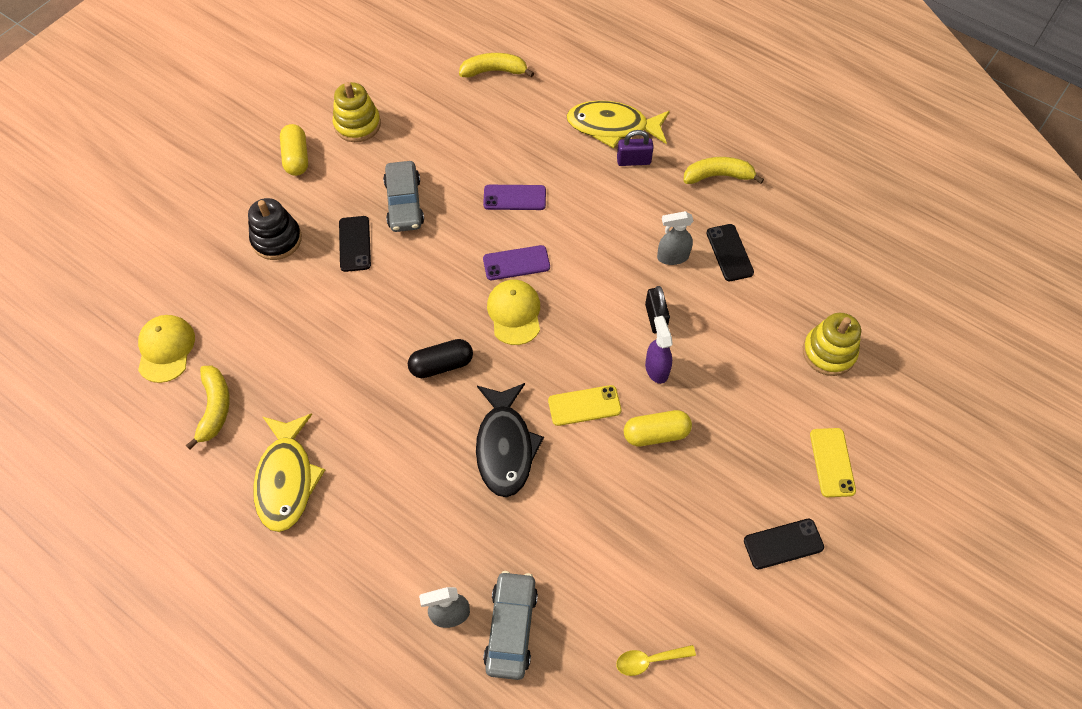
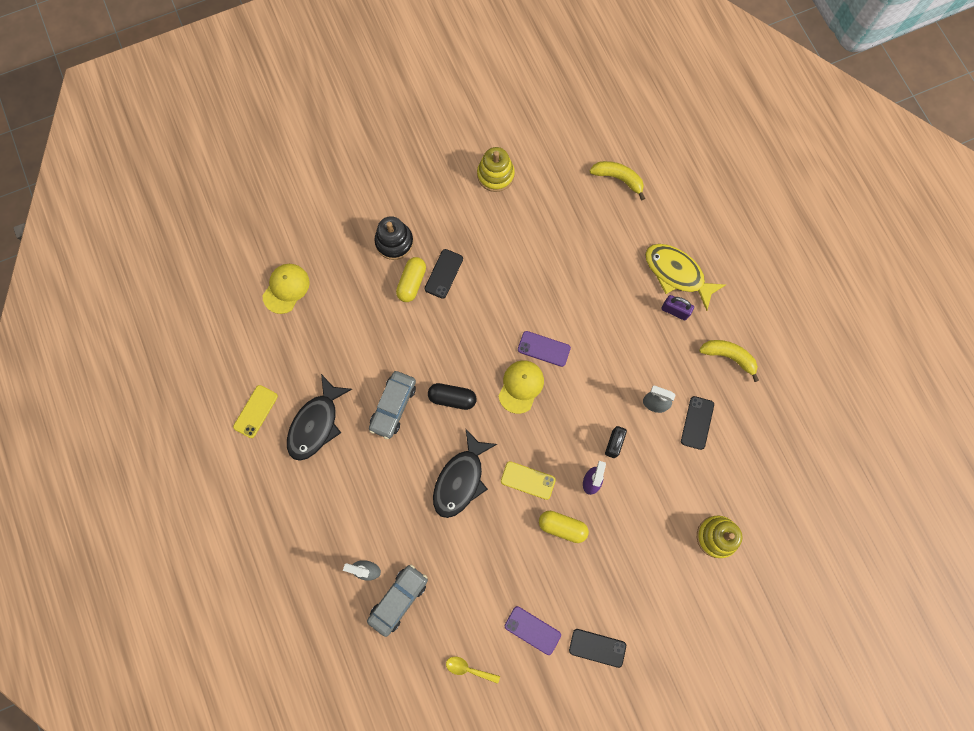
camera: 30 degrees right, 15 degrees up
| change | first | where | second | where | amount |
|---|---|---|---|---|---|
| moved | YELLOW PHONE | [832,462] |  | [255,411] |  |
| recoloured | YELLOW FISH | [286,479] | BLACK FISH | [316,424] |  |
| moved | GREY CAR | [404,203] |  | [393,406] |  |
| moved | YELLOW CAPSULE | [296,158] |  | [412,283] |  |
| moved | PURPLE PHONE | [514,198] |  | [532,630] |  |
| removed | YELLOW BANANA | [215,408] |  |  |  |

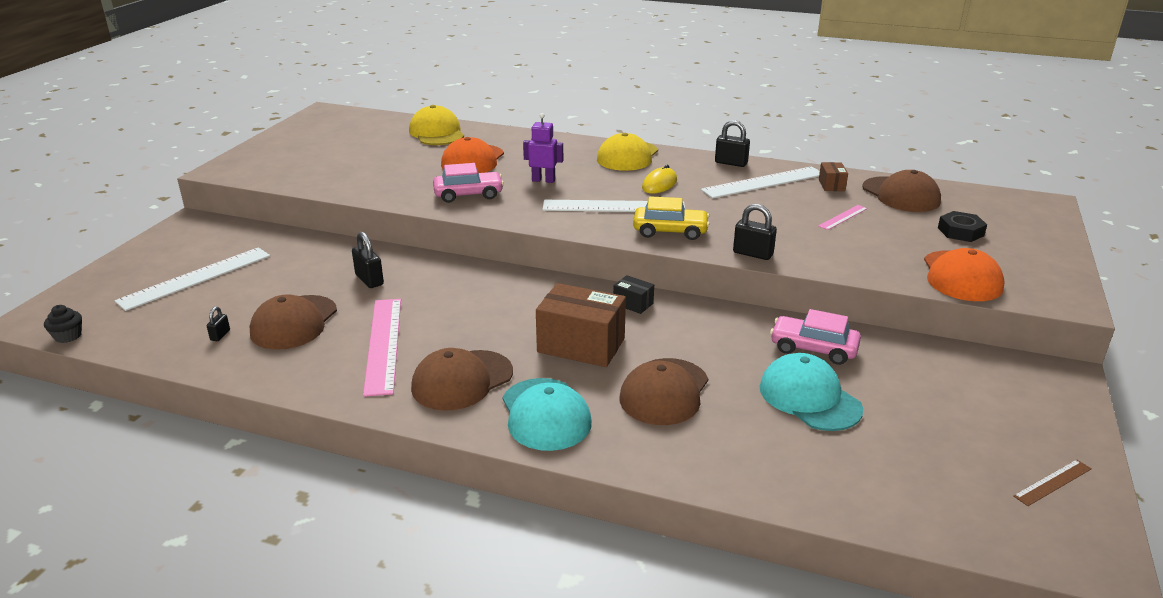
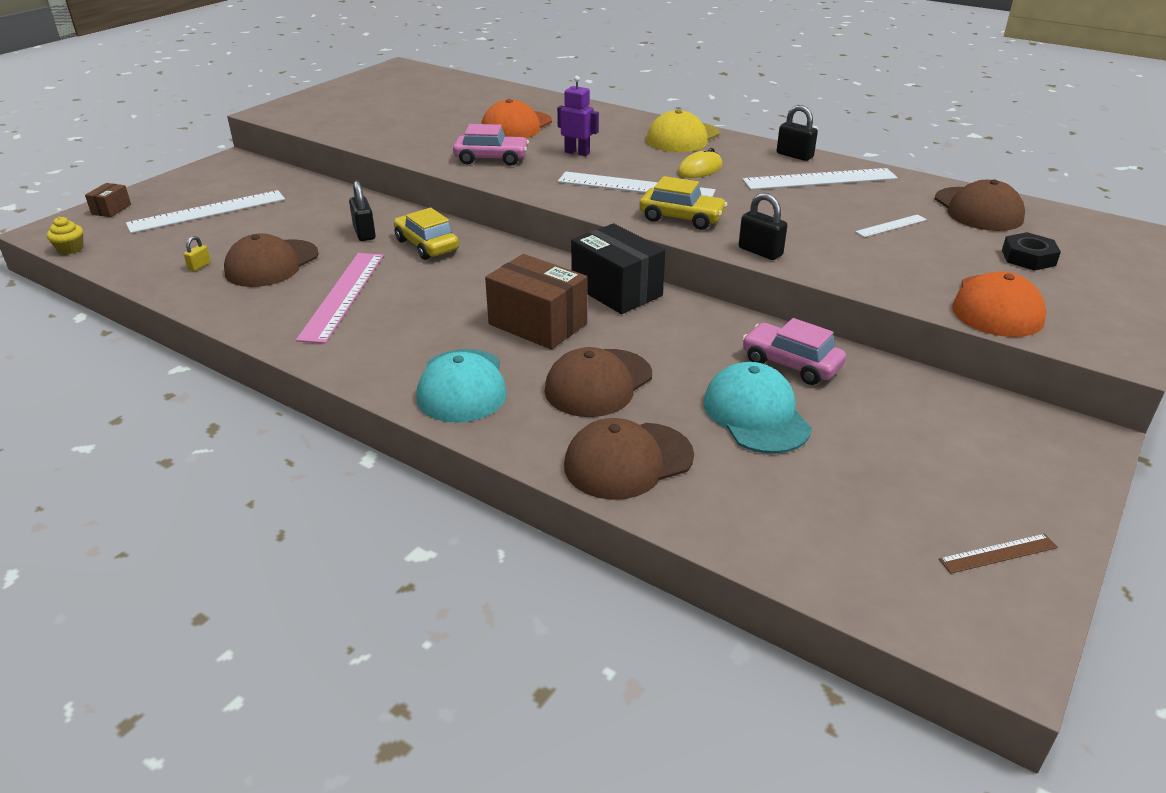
camera: 15 degrees right, 5 degrees up
| change | first | where | second | where | amount |
|---|---|---|---|---|---|
| recoloured | BLACK CUPCAKE | [68,336] | YELLOW CUPCAKE | [70,249] |  |
| moved | BROWN BOX | [831,185] |  | [111,209] |  |
| recoloured | BLACK PADLOCK | [220,335] | YELLOW PADLOCK | [199,266] |  |
| added |  |  | YELLOW CAR | [426,245] |  |
| moved | BROWN CAP | [462,380] |  | [628,461] |  |
| resized | BLACK BOX | [633,304] |  | [616,290] | x2.09 |
| recoloured | PINK RULER | [843,217] | WHITE RULER | [891,226] |  |
| removed | YELLOW CAP | [437,133] |  |  |  |

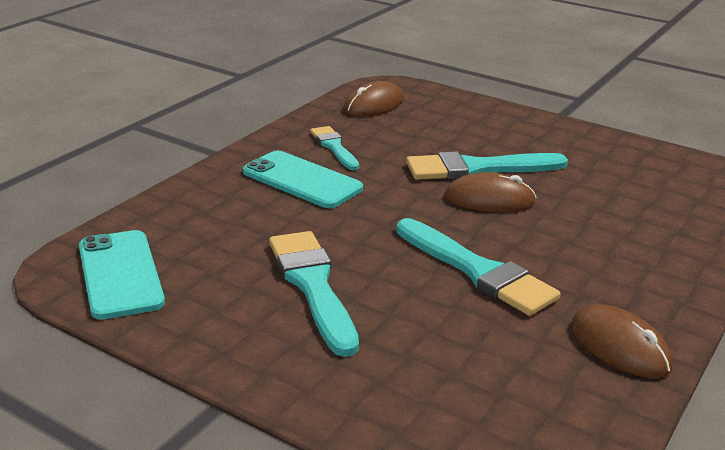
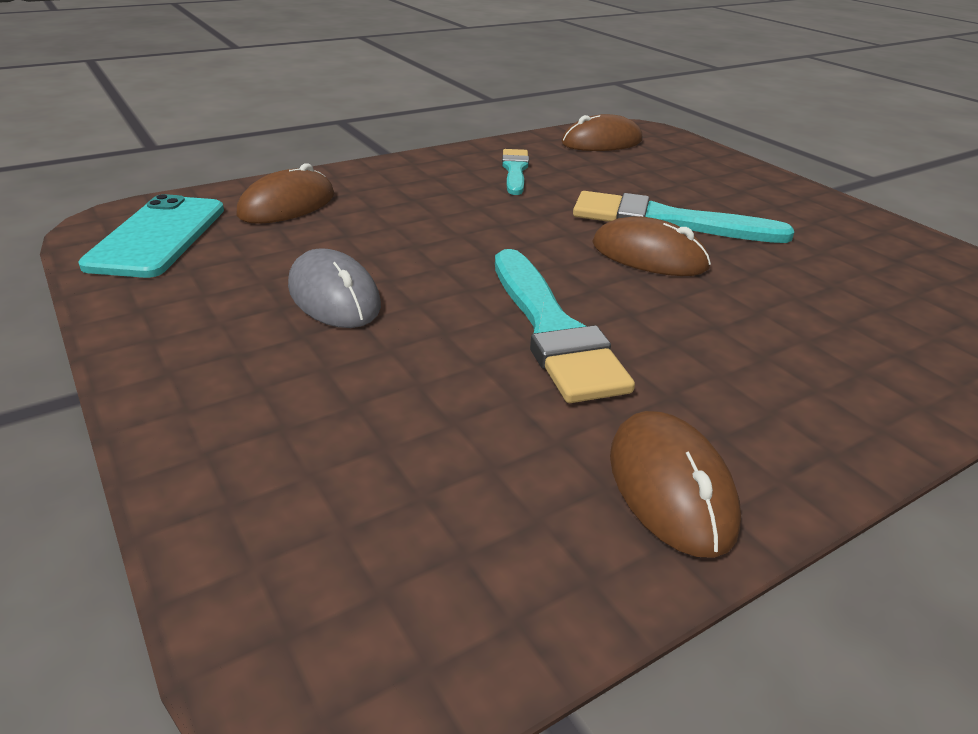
camera: 25 degrees right, 5 degrees up
| change | first | where | second | where | amount |
|---|---|---|---|---|---|
| added |  |  | BROWN MOUSE | [287,205] |  |
| replaced | TURQUOISE BRUSH | [313,286] | GREY MOUSE | [334,296] |  |
| removed | TURQUOISE PHONE | [302,180] |  |  |  |

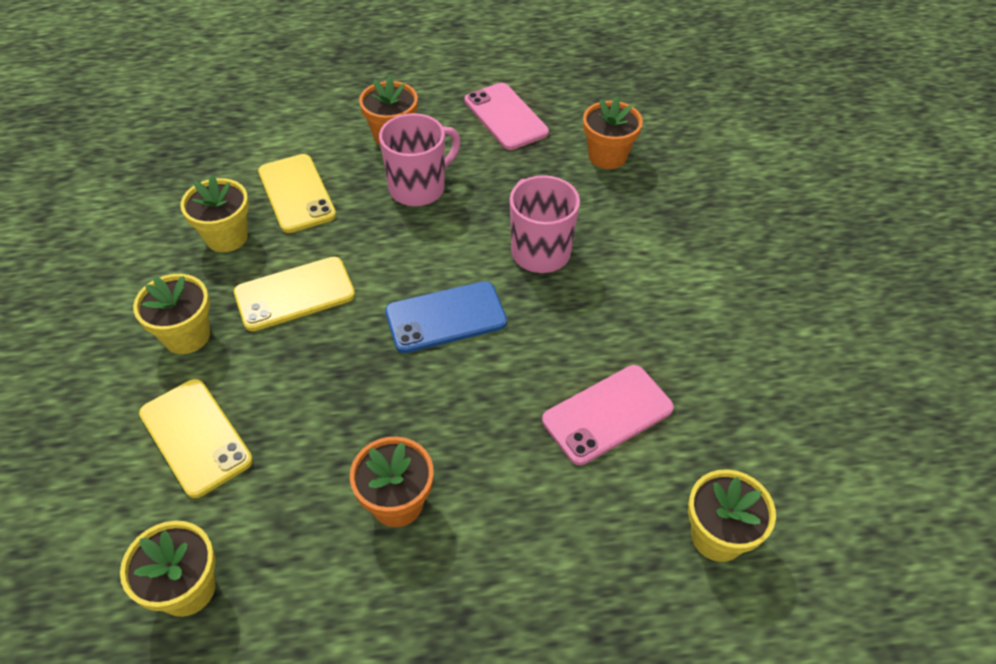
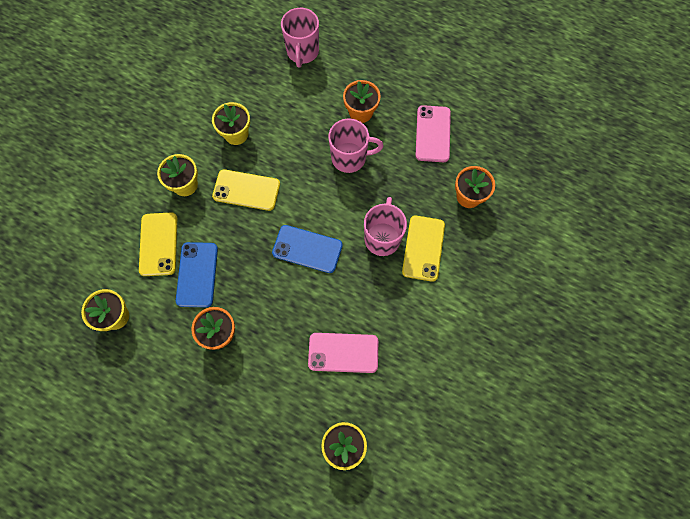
camera: 35 degrees right, 20 degrees up
| change | first | where | second | where | amount |
|---|---|---|---|---|---|
| added |  |  | BLUE PHONE | [197,274] |  |
| added |  |  | PINK MUG | [302,52] |  |
| moved | YELLOW PHONE | [296,193] |  | [423,248] |  |

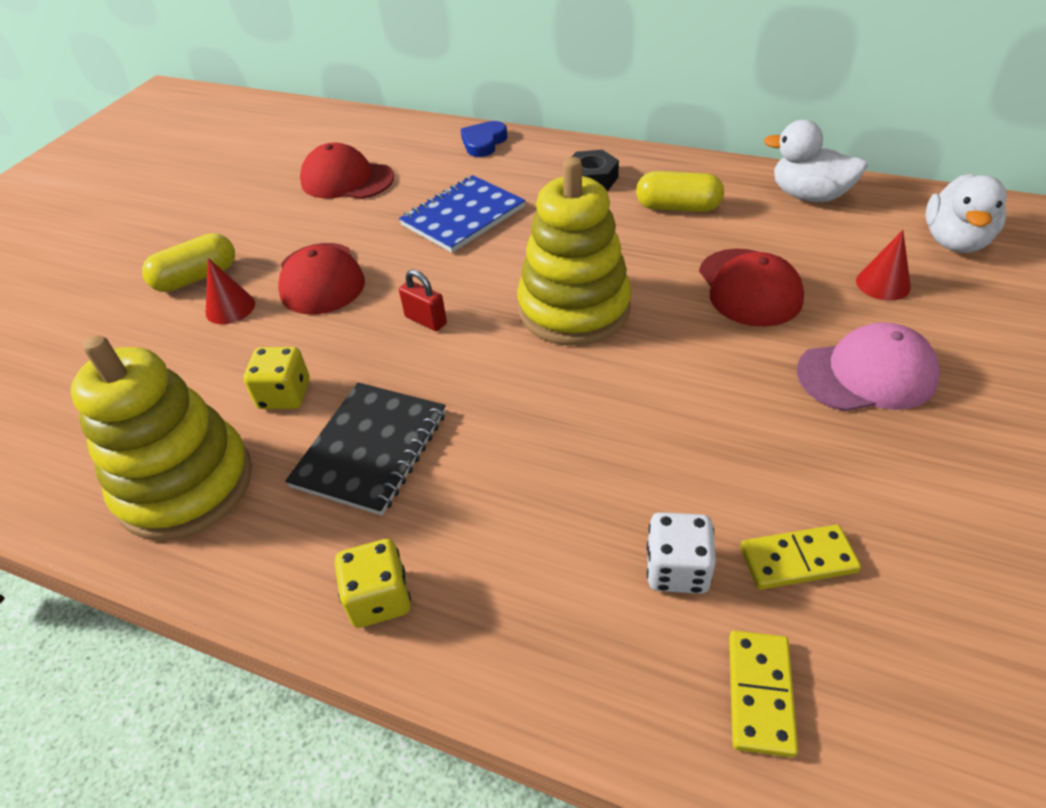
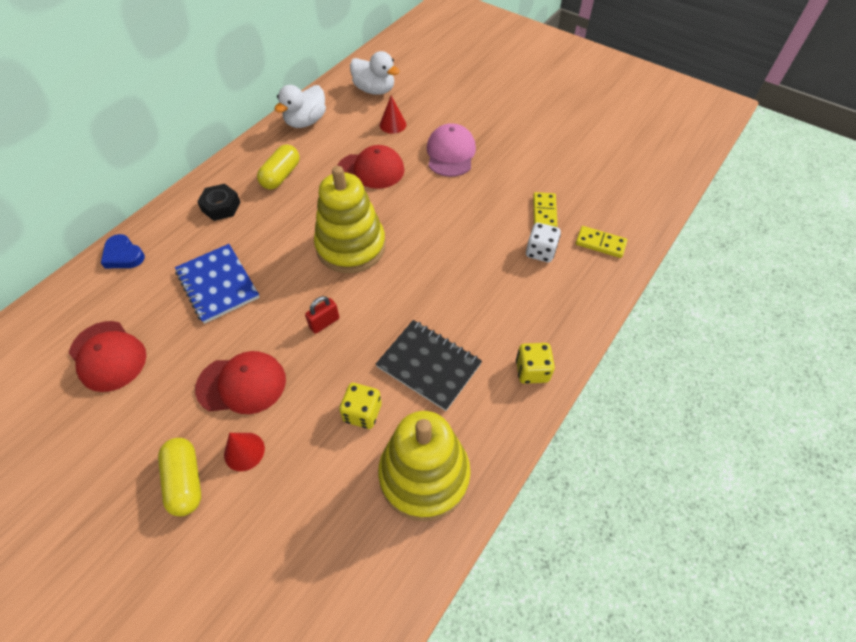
camera: 80 degrees left, 10 degrees up
| change | first | where | second | where | amount |
|---|---|---|---|---|---|
| turned | RED CAP | [347,180] |  | [108,356] | 75 degrees counterclockwise |

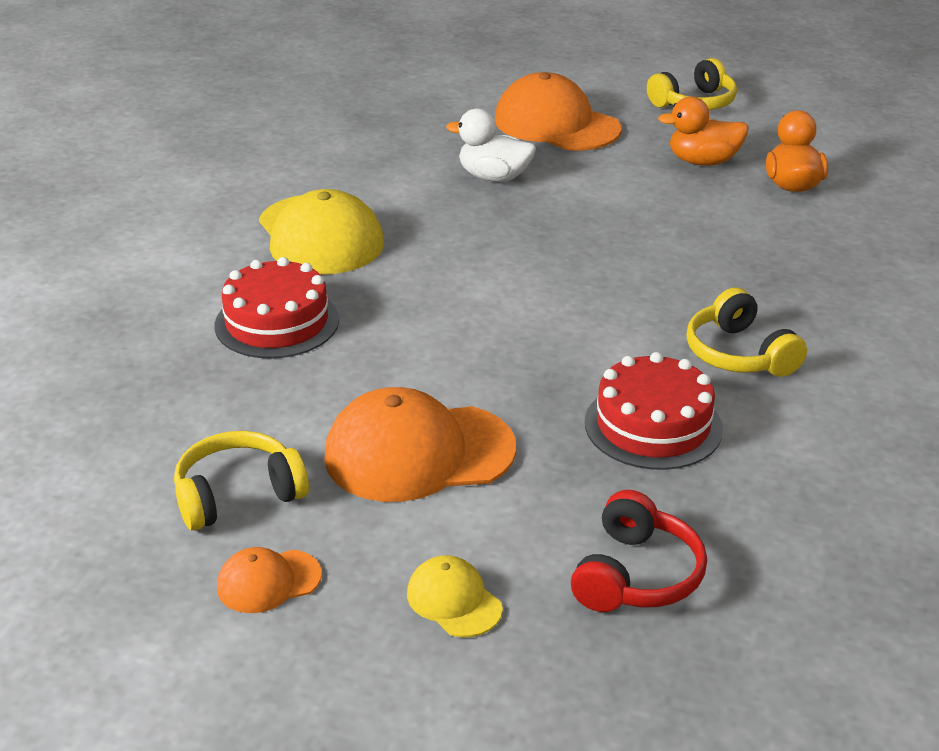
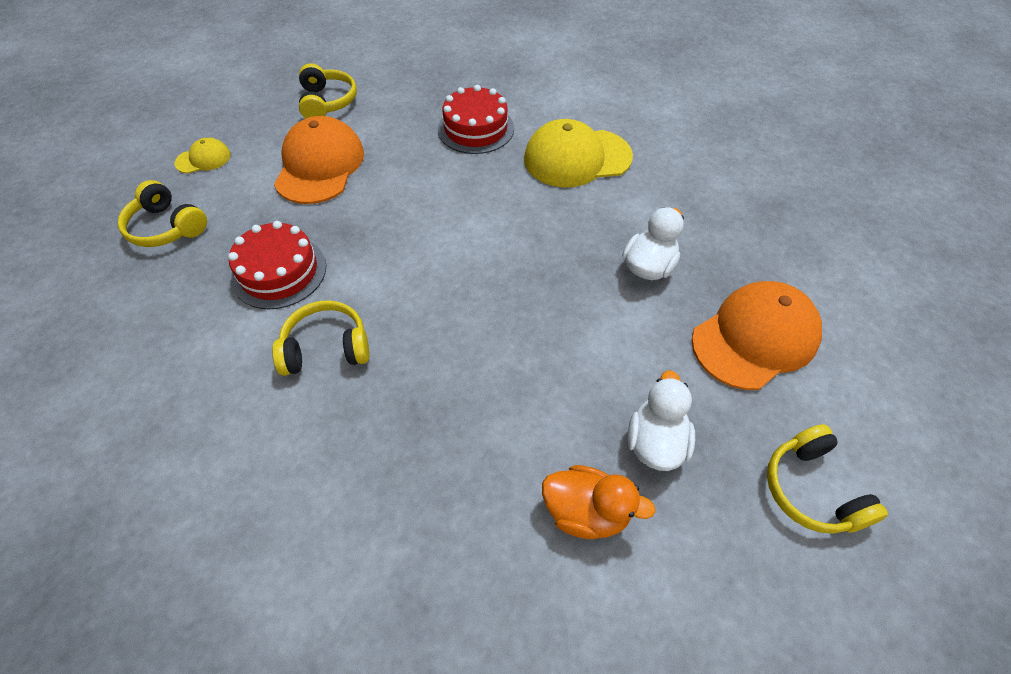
camera: 105 degrees right, 20 degrees up
| change | first | where | second | where | amount |
|---|---|---|---|---|---|
| recoloured | RED HEADPHONES | [636,575] | YELLOW HEADPHONES | [166,227] |  |
| recoloured | ORANGE DUCK | [703,162] | WHITE DUCK | [655,442] |  |
| removed | ORANGE CAP | [268,581] |  |  |  |

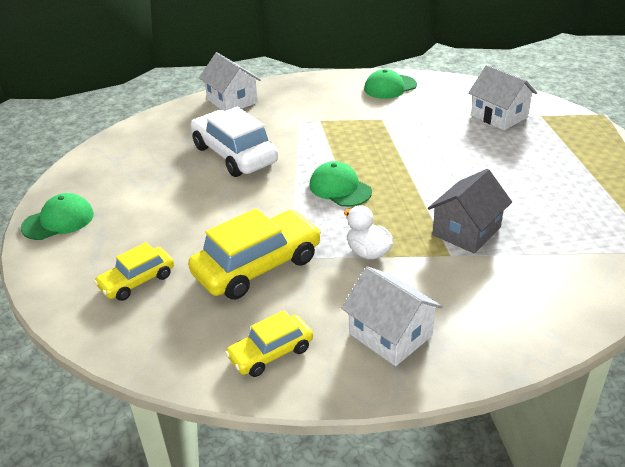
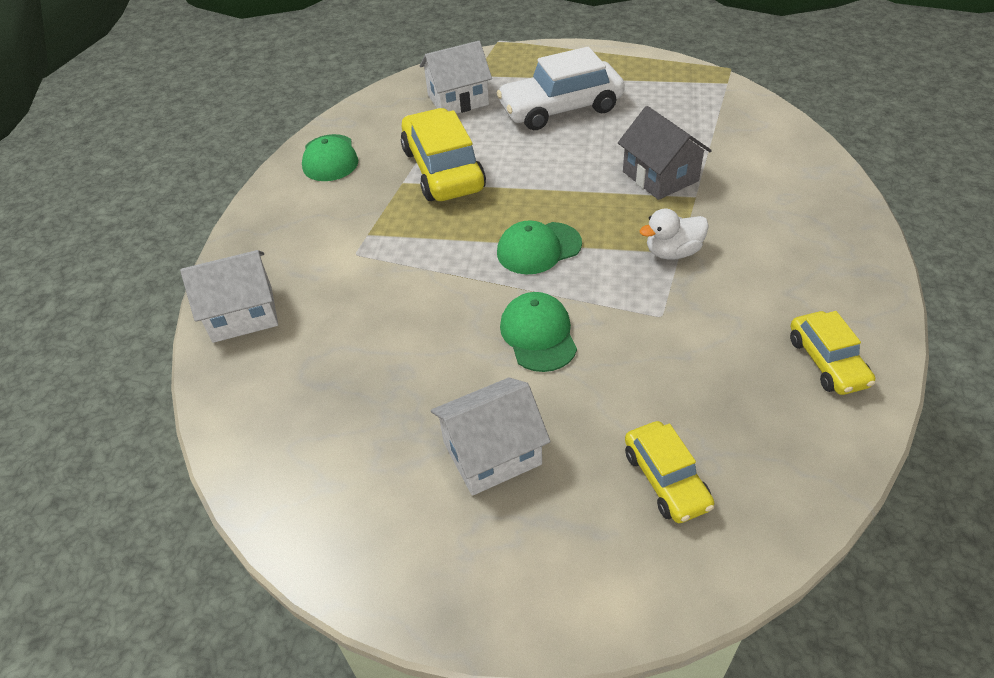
camera: 70 degrees left, 10 degrees up
| change | first | where | second | where | amount |
|---|---|---|---|---|---|
| moved | YELLOW CAR | [257,266] |  | [443,170] |  |
| moved | WHITE HOUSE | [390,335] |  | [492,453] |  |
| moved | WHITE CAR | [234,155] |  | [561,109] |  |
| moved | GREEN CAP | [58,221] |  | [538,334] |  |

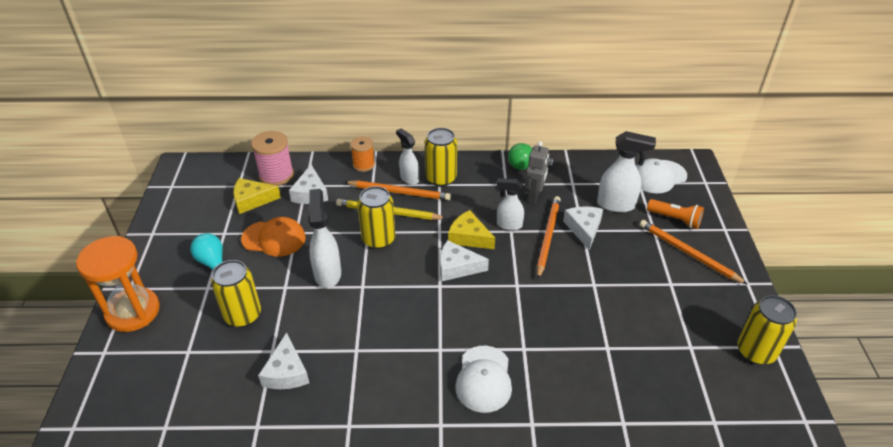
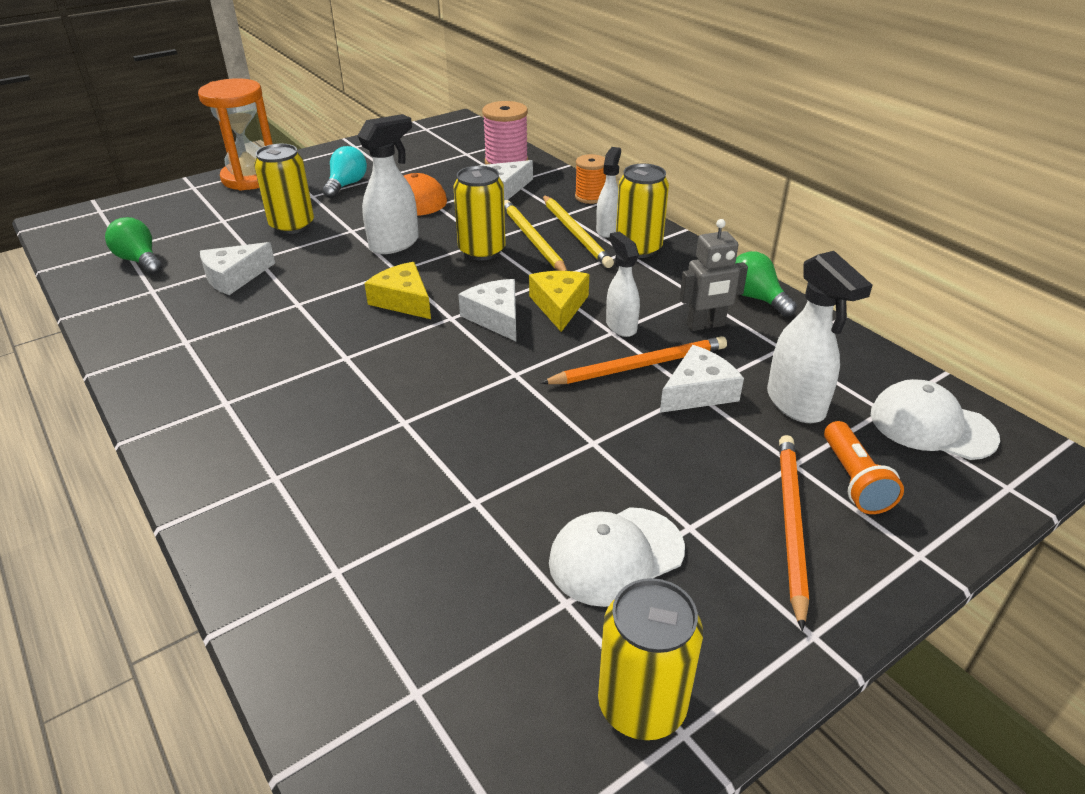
camera: 55 degrees right, 5 degrees down
| change | first | where | second | where | amount |
|---|---|---|---|---|---|
| added |  |  | GREEN LIGHT BULB | [140,261] |  |
| moved | YELLOW CHEESE | [252,200] |  | [403,300] |  |
| recoloured | ORANGE PENCIL | [399,192] | YELLOW PENCIL | [575,233] |  |
| moved | WHITE CAP | [484,379] |  | [616,556] |  |

